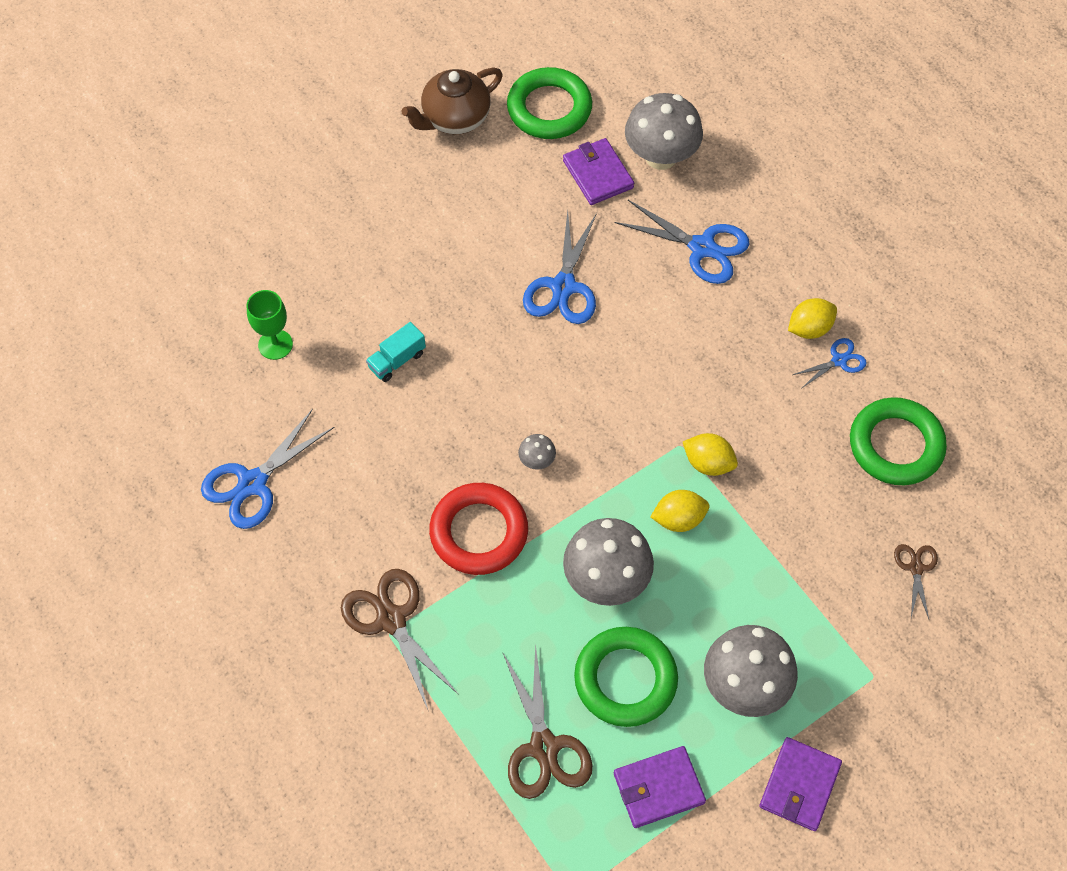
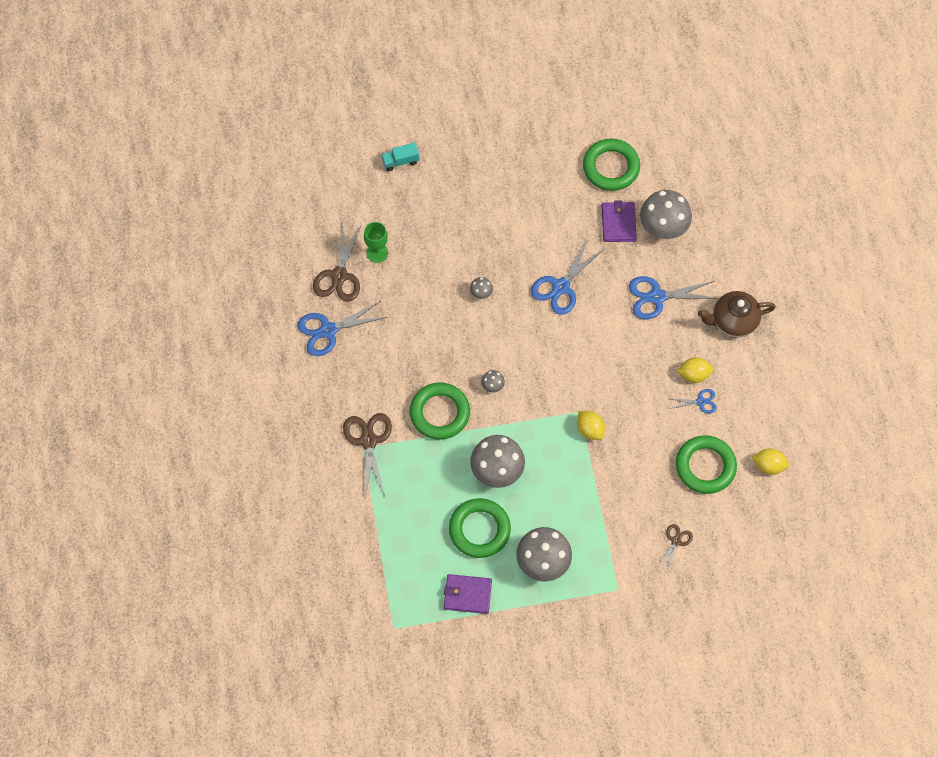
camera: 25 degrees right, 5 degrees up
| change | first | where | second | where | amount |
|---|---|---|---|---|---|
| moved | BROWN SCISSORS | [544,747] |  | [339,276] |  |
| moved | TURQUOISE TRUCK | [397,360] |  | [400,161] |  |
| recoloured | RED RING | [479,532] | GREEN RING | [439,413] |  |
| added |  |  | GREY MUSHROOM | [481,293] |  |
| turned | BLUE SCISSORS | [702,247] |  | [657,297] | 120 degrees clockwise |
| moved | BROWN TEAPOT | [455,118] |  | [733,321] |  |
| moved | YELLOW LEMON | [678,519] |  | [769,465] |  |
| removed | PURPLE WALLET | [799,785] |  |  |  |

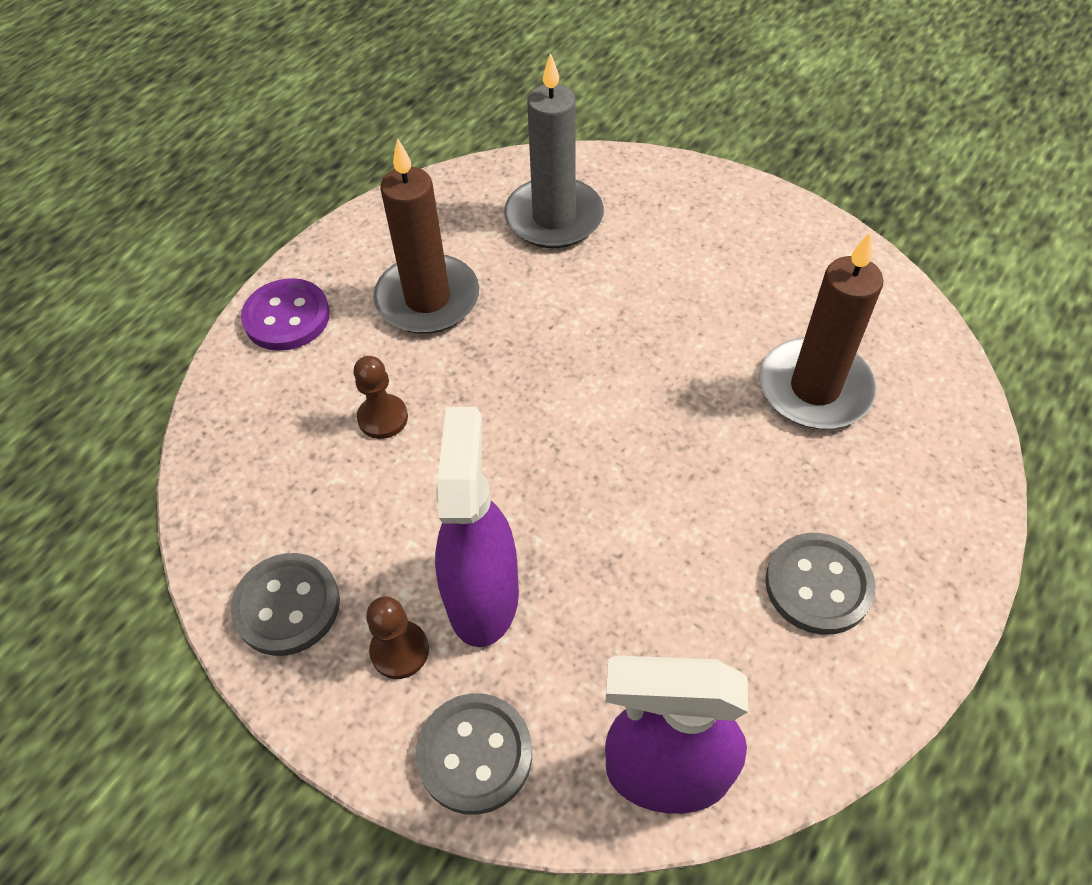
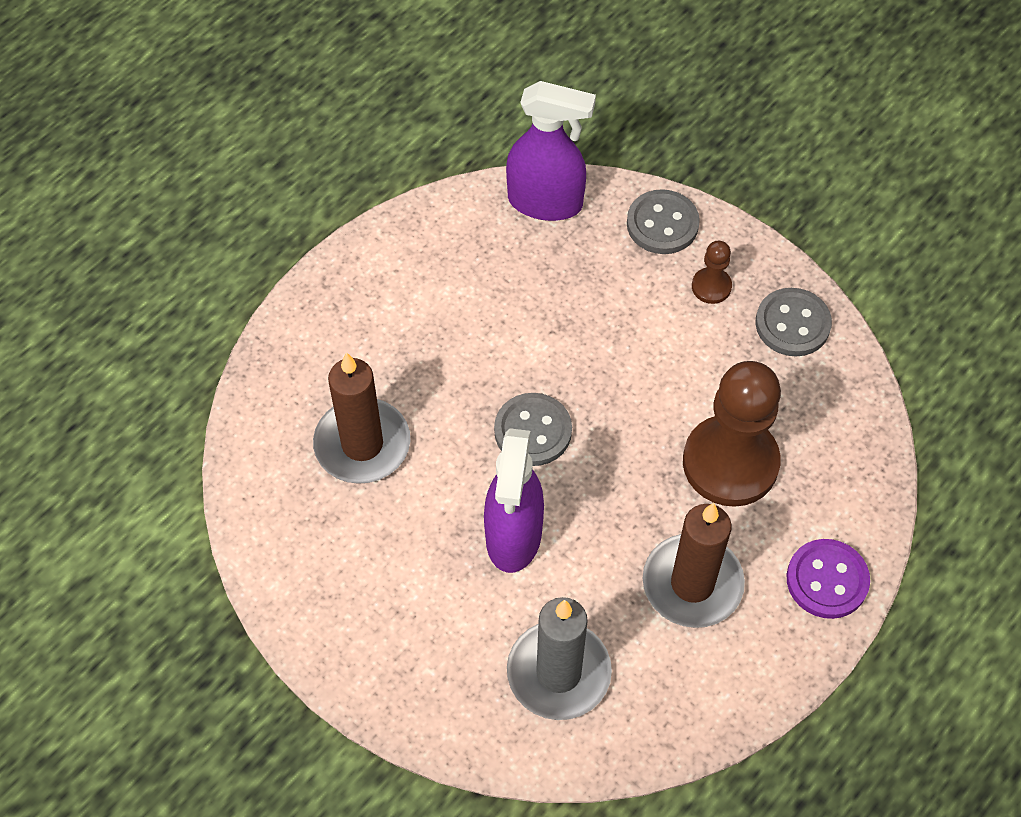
camera: 175 degrees left, 5 degrees up
| change | first | where | second | where | amount |
|---|---|---|---|---|---|
| moved | PURPLE SPRAY BOTTLE | [483,595] |  | [513,536] |  |
| moved | GREY BUTTON | [818,585] |  | [533,431] |  |
| resized | BROWN PAWN | [383,418] |  | [730,463] | x2.27 |

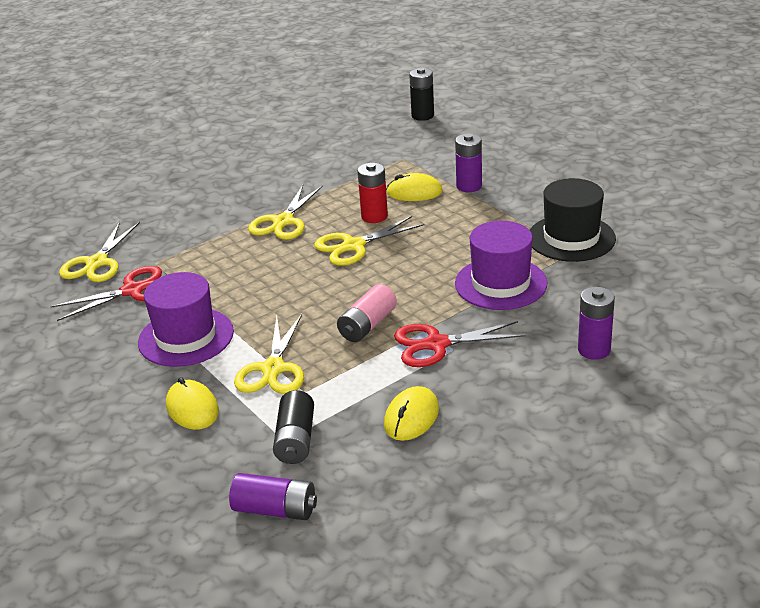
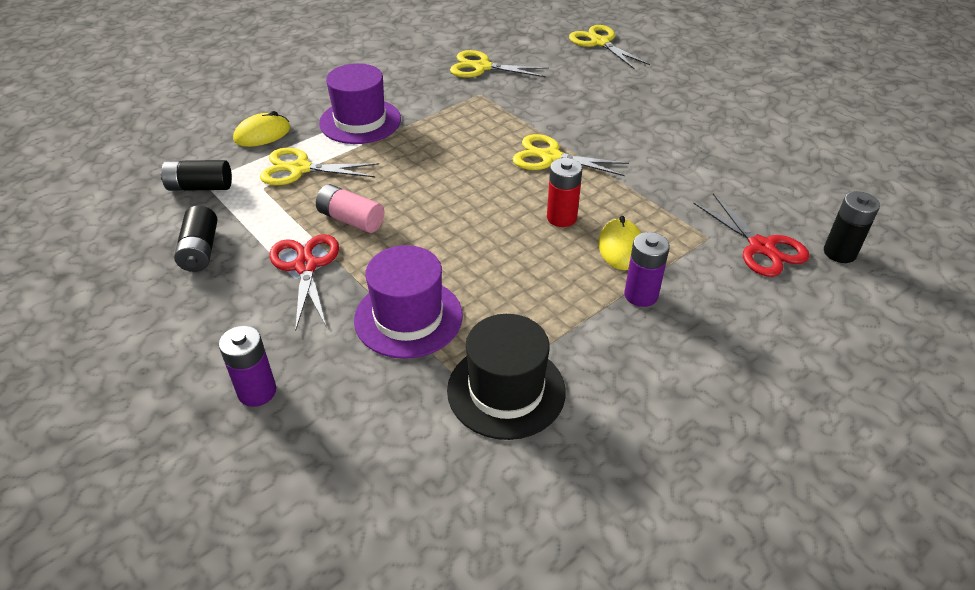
camera: 85 degrees right, 10 degrees up
| change | first | where | second | where | amount |
|---|---|---|---|---|---|
| replaced | YELLOW MOUSE | [411,417] | BLACK BATTERY | [200,250] |  |
| moved | YELLOW SCISSORS | [353,246] |  | [600,42] |  |
| moved | RED SCISSORS | [133,291] |  | [761,247] |  |
| removed | PURPLE BATTERY | [275,509] |  |  |  |

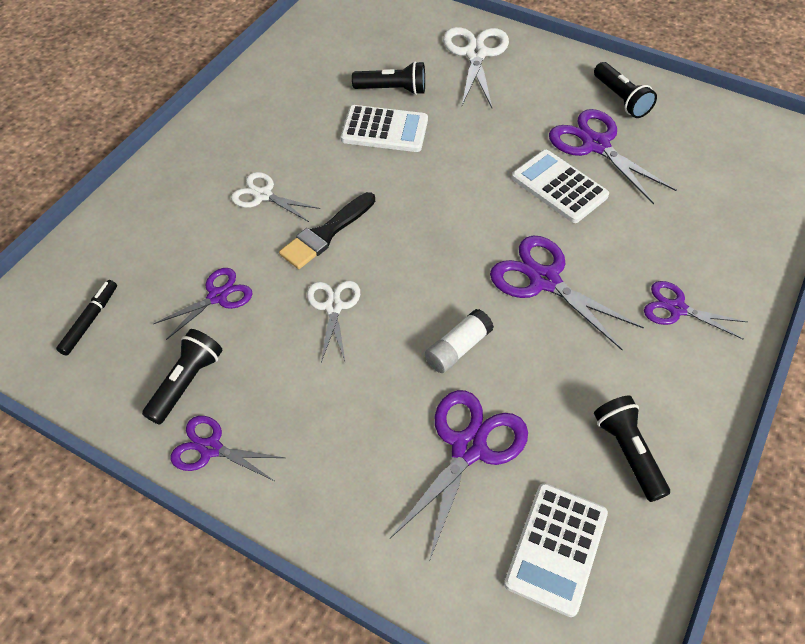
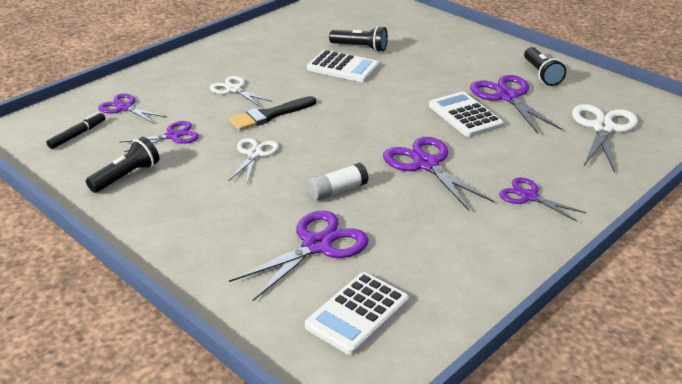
camera: 15 degrees right, 20 degrees down
| change | first | where | second | where | amount |
|---|---|---|---|---|---|
| moved | PURPLE SCISSORS | [211,448] |  | [124,107] |  |
| moved | WHITE SCISSORS | [476,54] |  | [603,128] |  |
| removed | BLACK FLASHLIGHT | [627,452] |  |  |  |

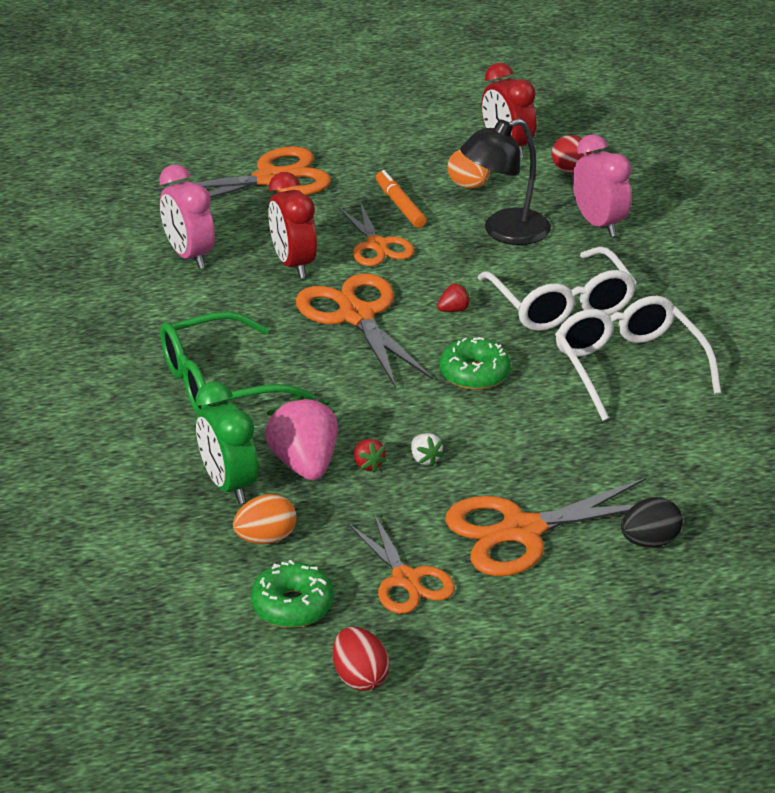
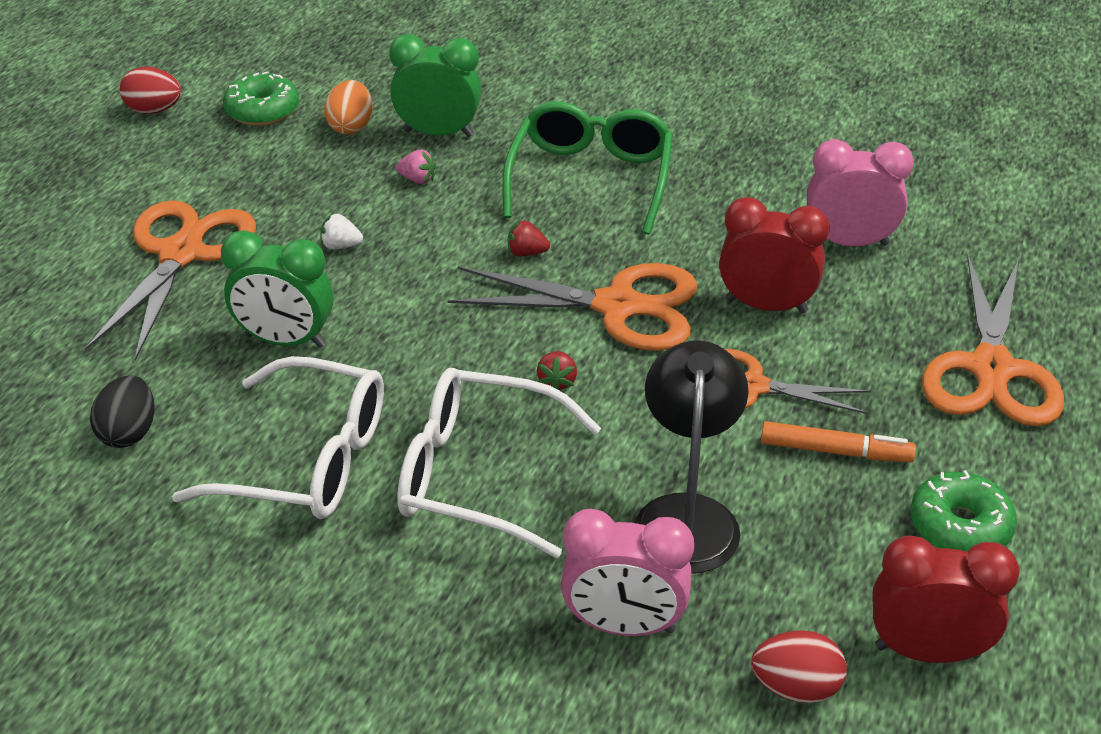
camera: 125 degrees right, 5 degrees up
| change | first | where | second | where | amount |
|---|---|---|---|---|---|
| moved | BLACK EGG | [649,541] |  | [129,433] |  |
| added |  |  | GREEN CLOCK | [285,341] |  |
| resized | PINK STRAWBERRY | [304,464] |  | [417,179] | x0.44 |
| moved | RED STRAWBERRY | [368,465] |  | [526,253] |  |
| moved | GREEN DONUT | [474,374] |  | [960,526] |  |
| removed | ORANGE SCISSORS | [406,579] |  |  |  |
| removed | ORANGE EGG | [468,186] |  |  |  |

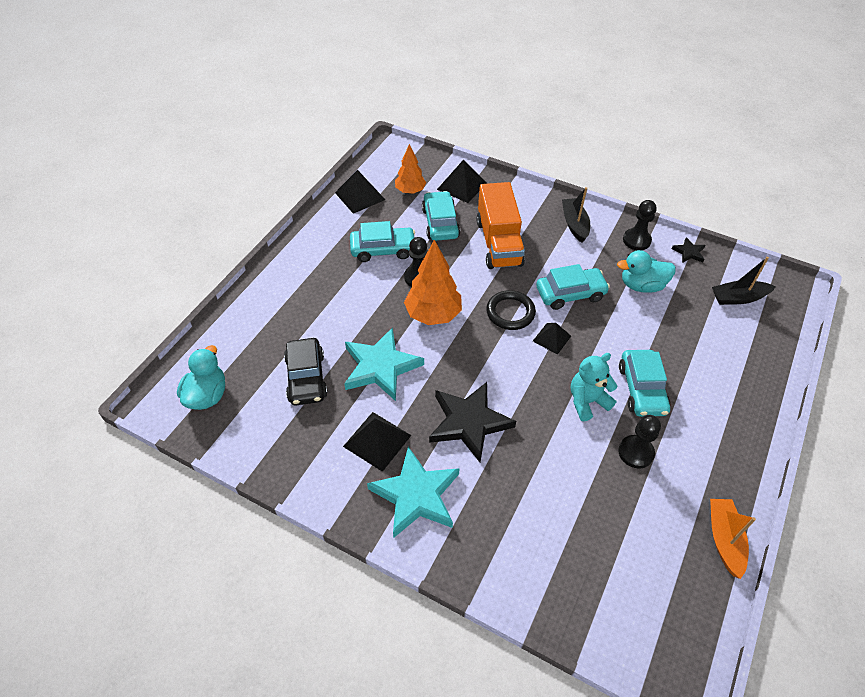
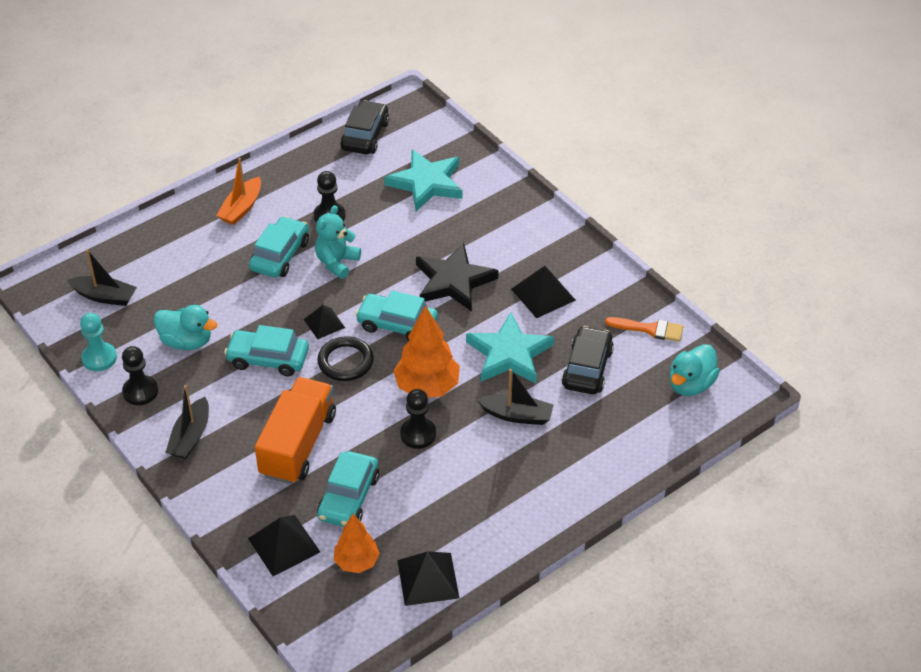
camera: 155 degrees left, 5 degrees down
| change | first | where | second | where | amount |
|---|---|---|---|---|---|
| replaced | BLACK STAR | [689,252] | TURQUOISE PAWN | [99,358] |  |
| moved | ORANGE BOAT | [724,539] |  | [241,208] |  |
| turned | TURQUOISE TEDDY BEAR | [587,401] |  | [337,262] | 120 degrees clockwise |
| added |  |  | BLACK CAR | [365,135] |  |
| moved | TURQUOISE CAR | [383,249] |  | [397,324] |  |
| moved | TURQUOISE STAR | [416,495] |  | [426,183] |  |
| added |  |  | BLACK BOAT | [516,415] |  |
| added |  |  | ORANGE BRUSH | [650,329] |  |

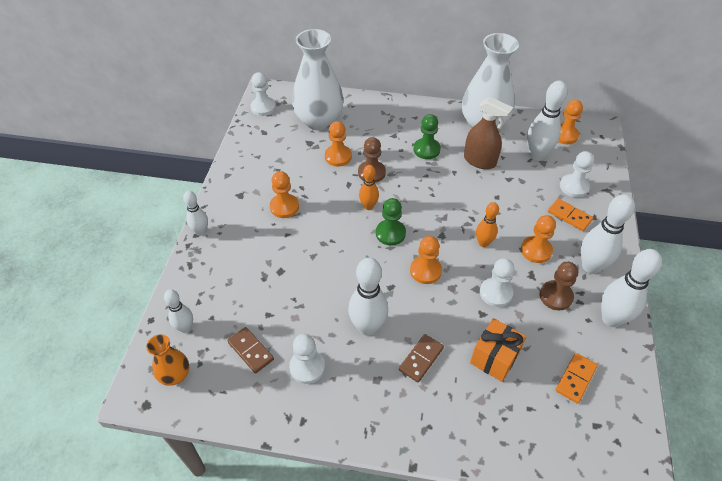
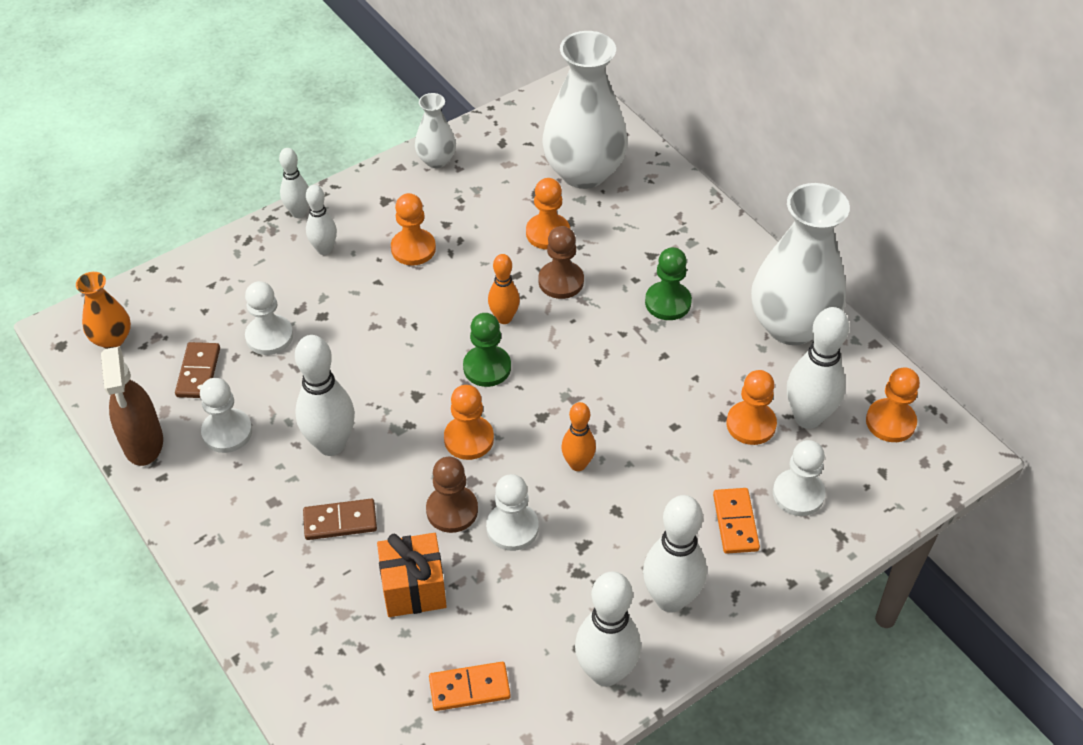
camera: 45 degrees right, 0 degrees up
| change | first | where | second | where | amount |
|---|---|---|---|---|---|
| moved | BROWN SPRAY BOTTLE | [480,161] |  | [143,442] |  |
| moved | WHITE PAWN | [263,107] |  | [269,336] |  |
| moved | WHITE BOWLING PIN | [185,328] |  | [324,249] |  |
| added |  |  | WHITE VASE | [436,160] |  |
| moved | BROWN PAWN | [556,296] |  | [452,510] |  |
| moved | ORANGE PAWN | [536,250] |  | [751,424] |  |

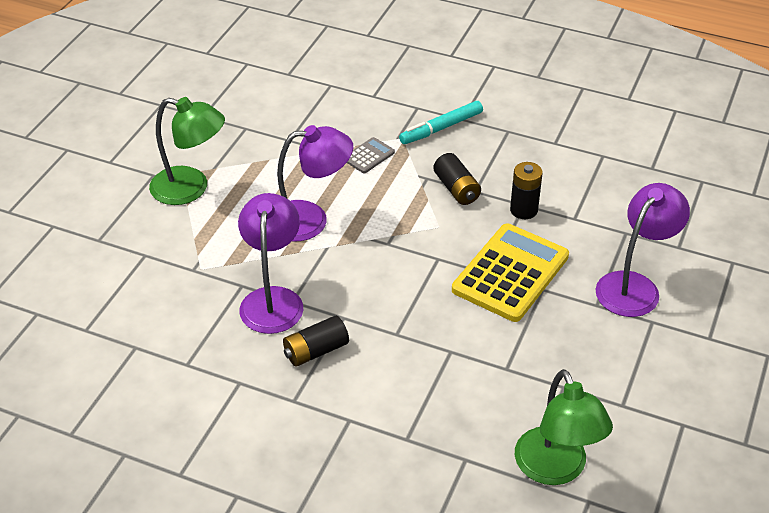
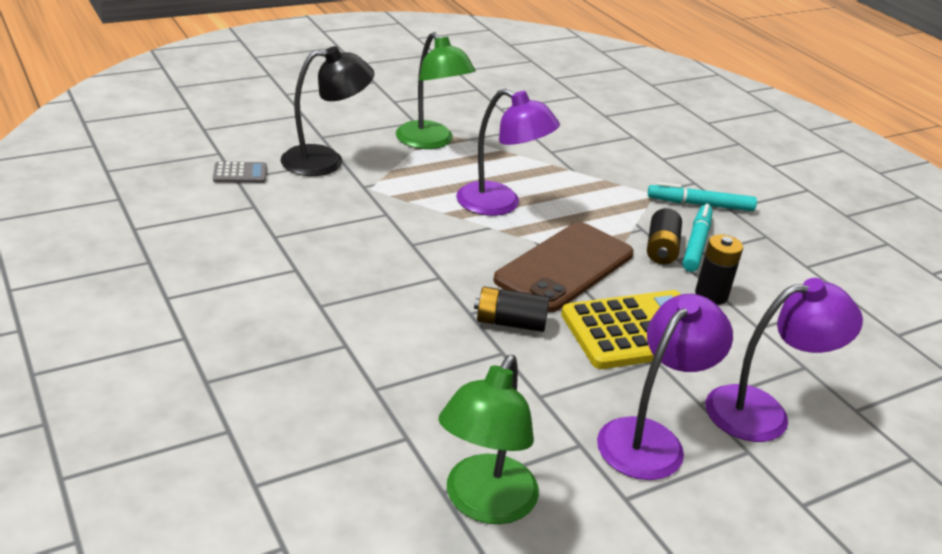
camera: 35 degrees right, 10 degrees down
| change | first | where | second | where | amount |
|---|---|---|---|---|---|
| moved | GREY CALCULATOR | [369,156] |  | [240,173] |  |
| added |  |  | BLACK LAMP | [325,161] |  |
| moved | BLACK BATTERY | [316,351] |  | [510,323] |  |
| added |  |  | BROWN PHONE | [564,267] |  |
| moved | PURPLE LAMP | [273,299] |  | [650,438] |  |
| added |  |  | TURQUOISE MARKER | [696,244] |  |

